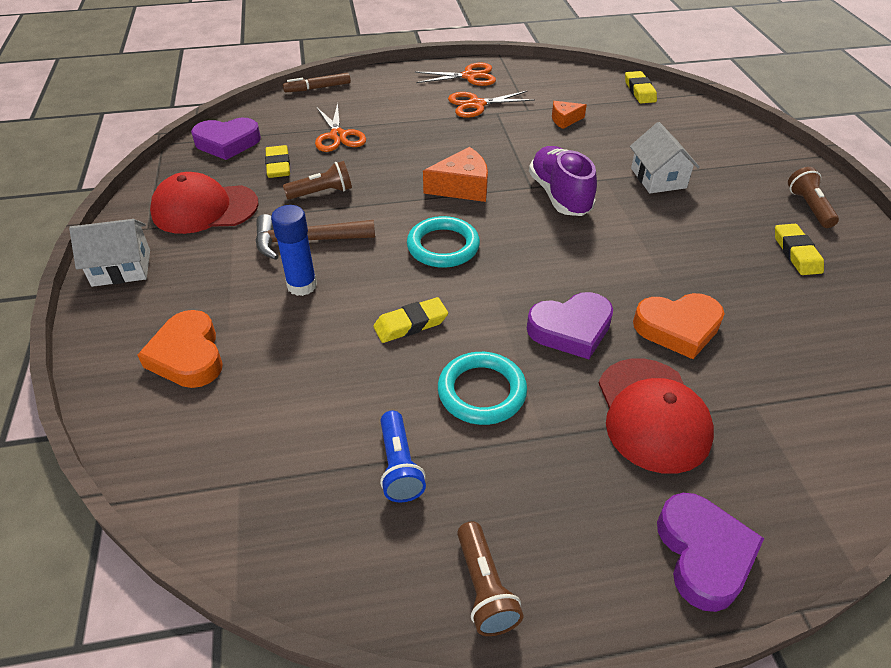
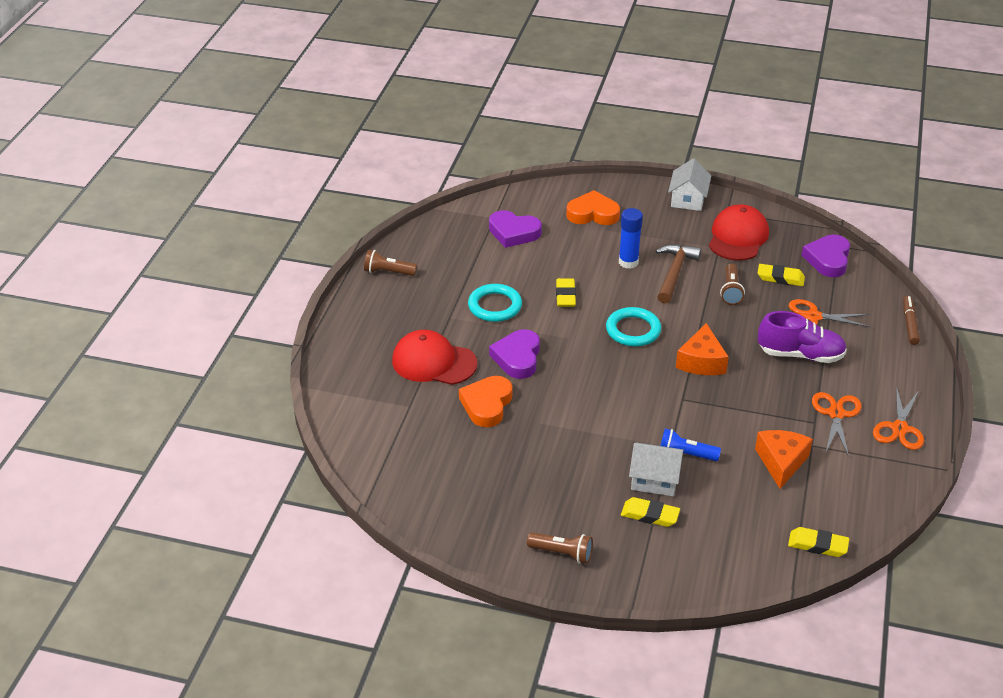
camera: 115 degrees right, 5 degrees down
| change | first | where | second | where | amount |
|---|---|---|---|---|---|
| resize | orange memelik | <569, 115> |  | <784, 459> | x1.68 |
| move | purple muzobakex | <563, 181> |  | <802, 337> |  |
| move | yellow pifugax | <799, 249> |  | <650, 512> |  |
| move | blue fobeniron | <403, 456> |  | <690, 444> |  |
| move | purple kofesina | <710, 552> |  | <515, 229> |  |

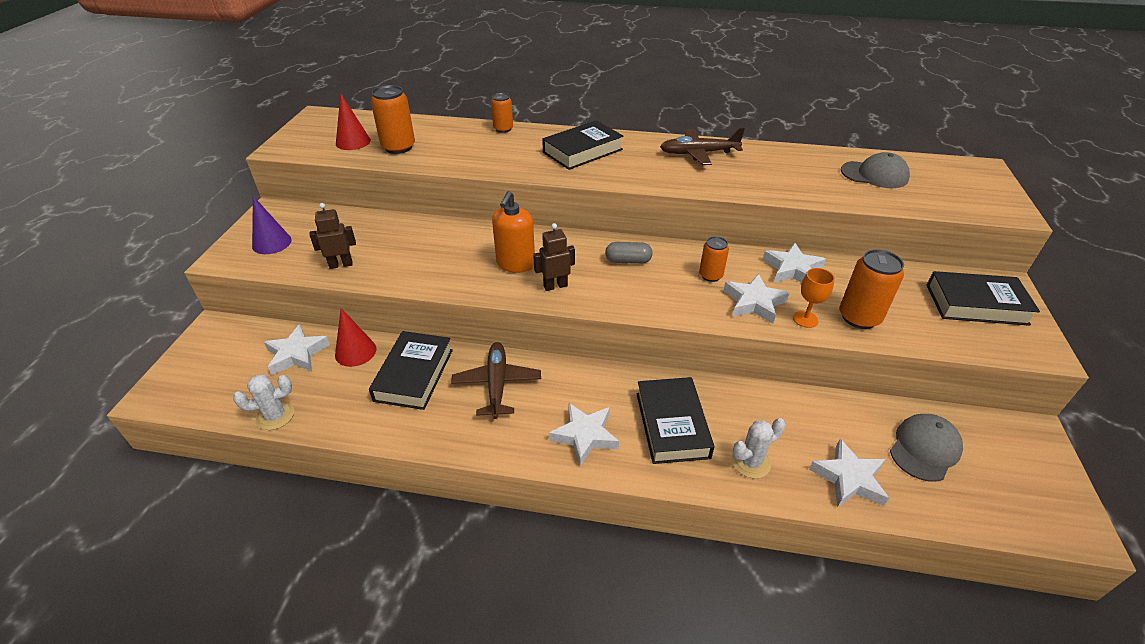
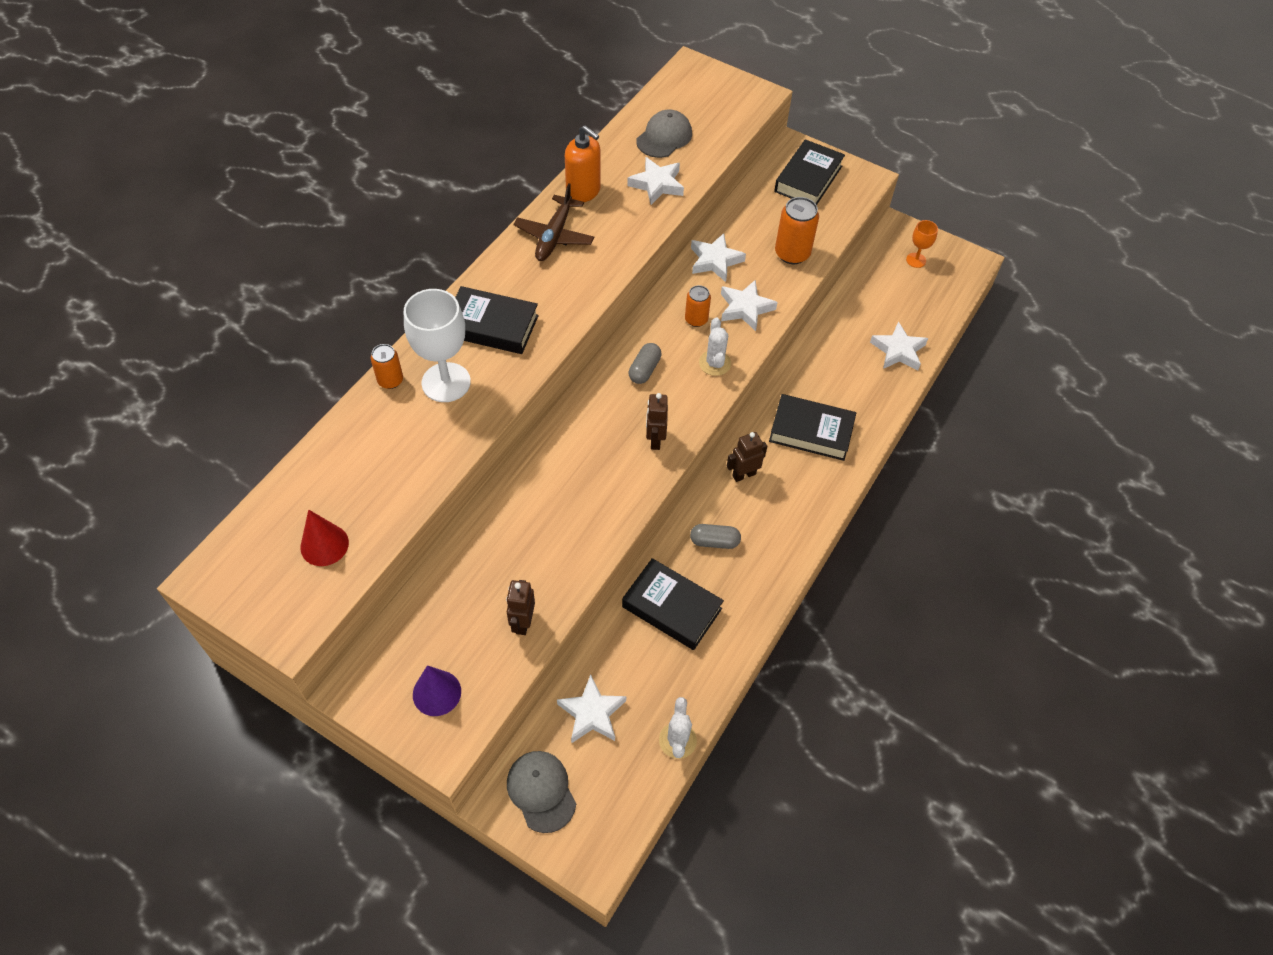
camera: 70 degrees left, 15 degrees up
| change | first | where | second | where | amount |
|---|---|---|---|---|---|
| delete | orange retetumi | <393, 119> |  |  |  |
| rotate | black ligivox | <583, 145> |  | <497, 320> | 60 degrees counterclockwise |
| move | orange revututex | <513, 232> |  | <583, 163> |  |
| move | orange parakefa | <814, 298> |  | <922, 244> |  |
| delete | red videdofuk | <355, 337> |  |  |  |
| replace | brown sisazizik | <496, 380> | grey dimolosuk | <715, 536> |  |
| move | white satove | <584, 434> |  | <655, 181> |  |
| move | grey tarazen | <926, 448> |  | <541, 792> |  |
| move | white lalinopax | <759, 448> |  | <715, 347> |  |
| insert |  |  | white parakefa | <437, 345> |  |
| insert |  |  | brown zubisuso | <747, 457> |  |

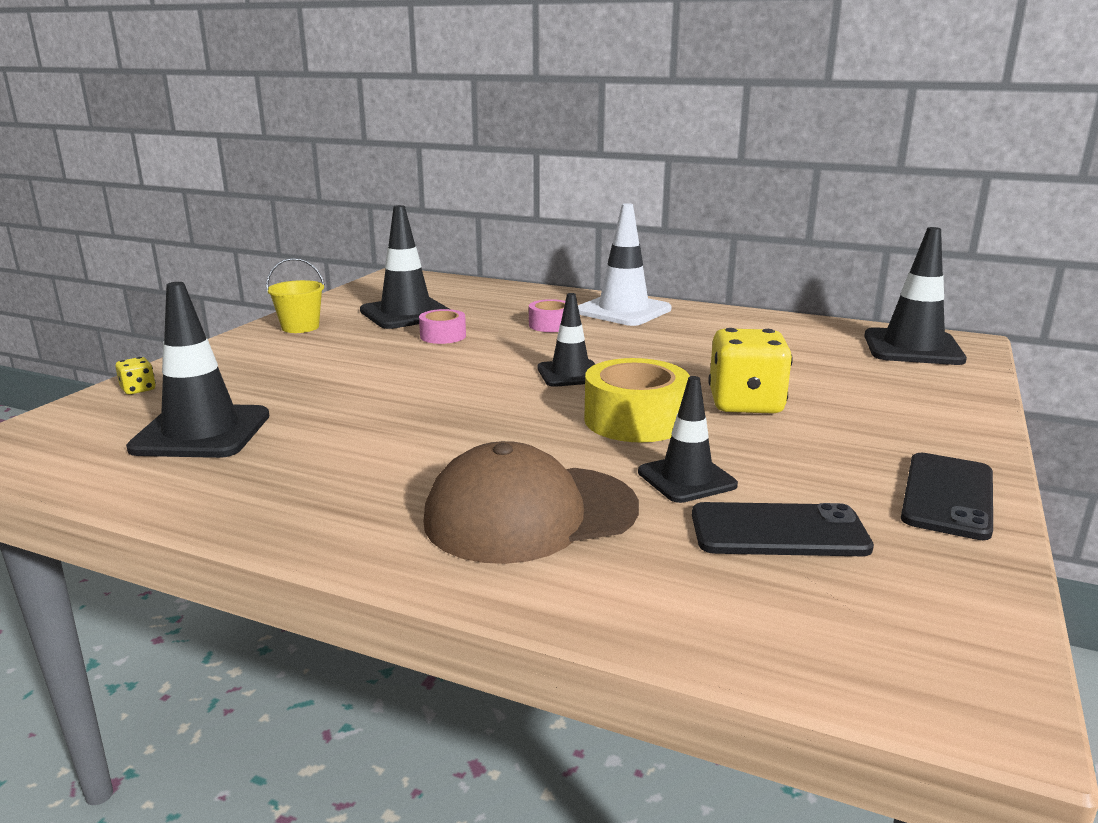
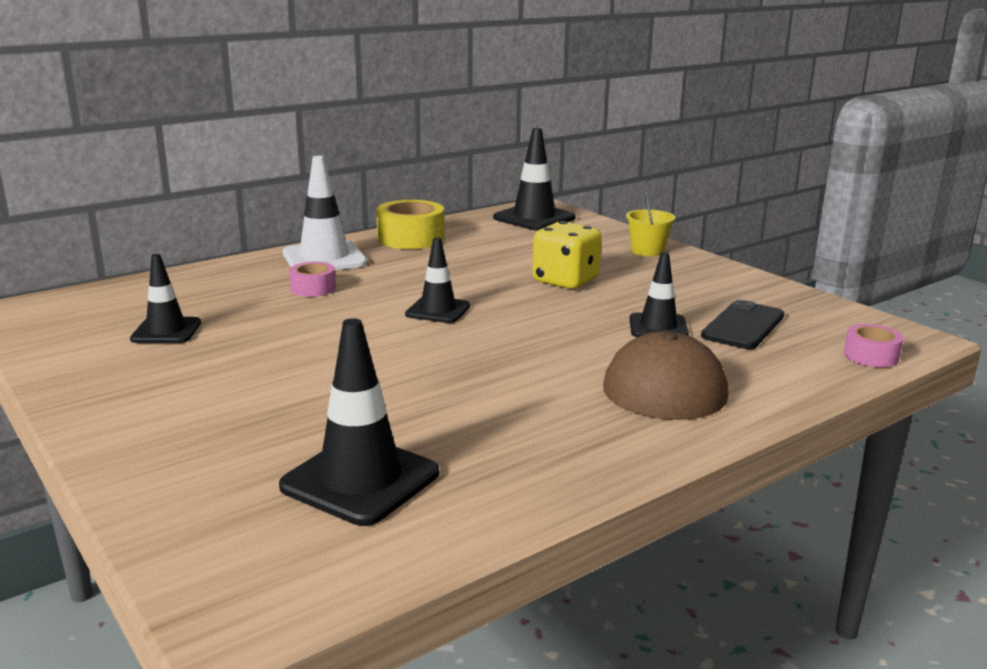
camera: 60 degrees left, 0 degrees up
| change | first | where | second | where | amount |
|---|---|---|---|---|---|
| resize | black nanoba | <404, 267> |  | <165, 298> | x0.64 |
| move | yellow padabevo | <295, 295> |  | <650, 223> |  |
| move | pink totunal | <442, 326> |  | <873, 345> |  |
| delete | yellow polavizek | <135, 375> |  |  |  |
| move | yellow totunal | <637, 400> |  | <410, 224> |  |
| delete | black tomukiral | <947, 496> |  |  |  |

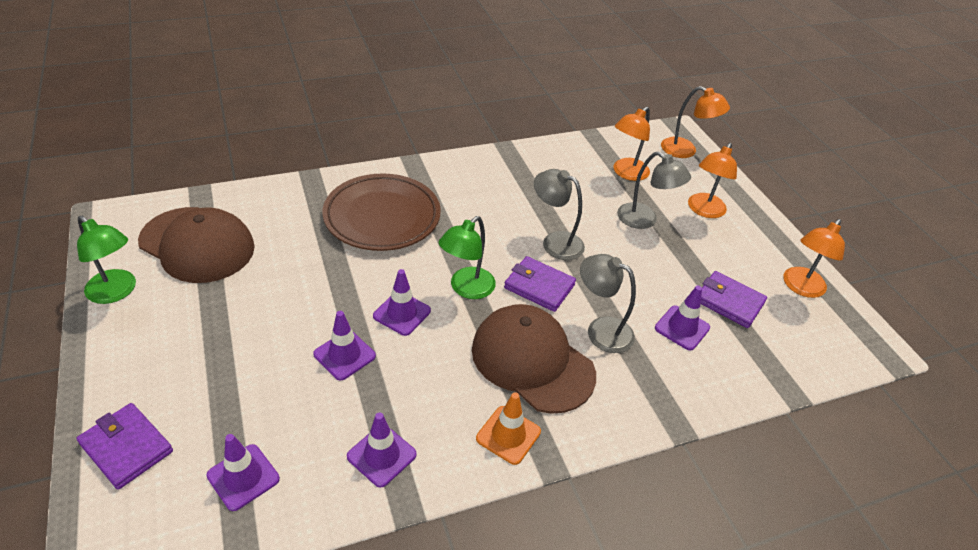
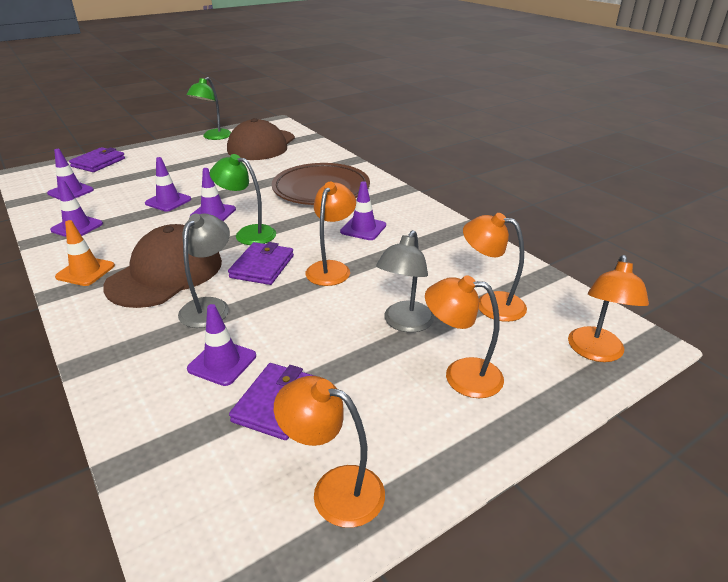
camera: 80 degrees right, 10 degrees down
| change | first | where | second | where | amount |
|---|---|---|---|---|---|
| recolor | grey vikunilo | <559, 214> | orange vikunilo | <330, 234> |  |
| insert |  |  | purple nanoba | <363, 210> |  |

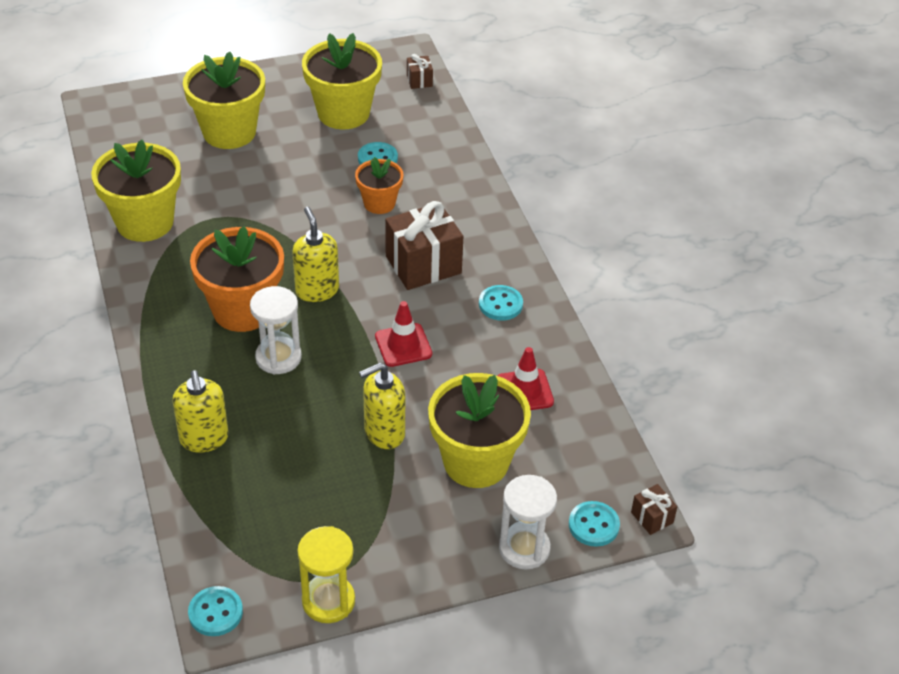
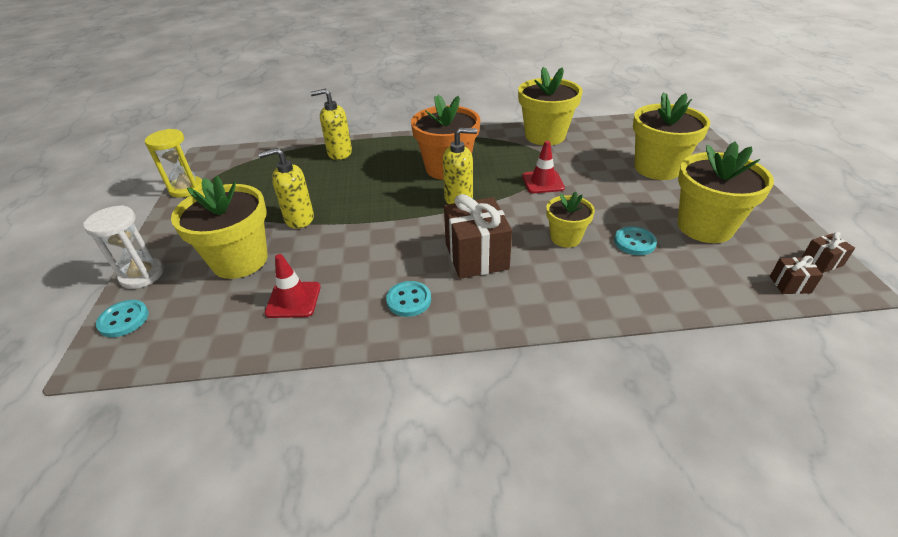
camera: 105 degrees right, 5 degrees down
| change | first | where | second | where | amount |
|---|---|---|---|---|---|
| recolor | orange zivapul | <379, 185> | yellow zivapul | <570, 220> |  |
| delete | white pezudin | <276, 330> |  |  |  |
| move | red nanoba | <403, 334> |  | <543, 167> |  |
| rotate | yellow revututex | <382, 406> |  | <286, 188> | 90 degrees counterclockwise |
| move | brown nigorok | <654, 509> |  | <828, 252> |  |
| delete | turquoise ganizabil | <215, 611> |  |  |  |

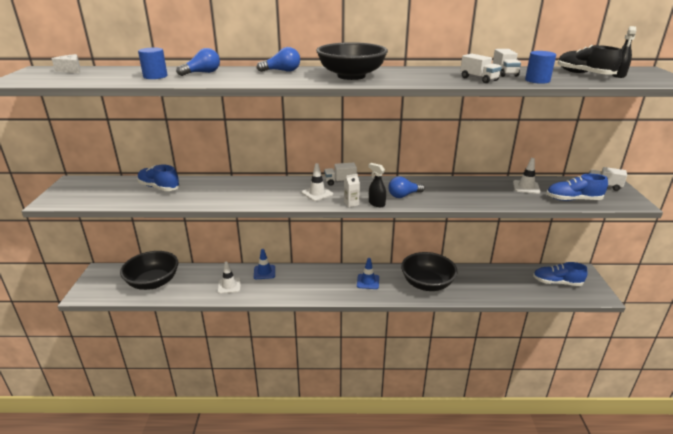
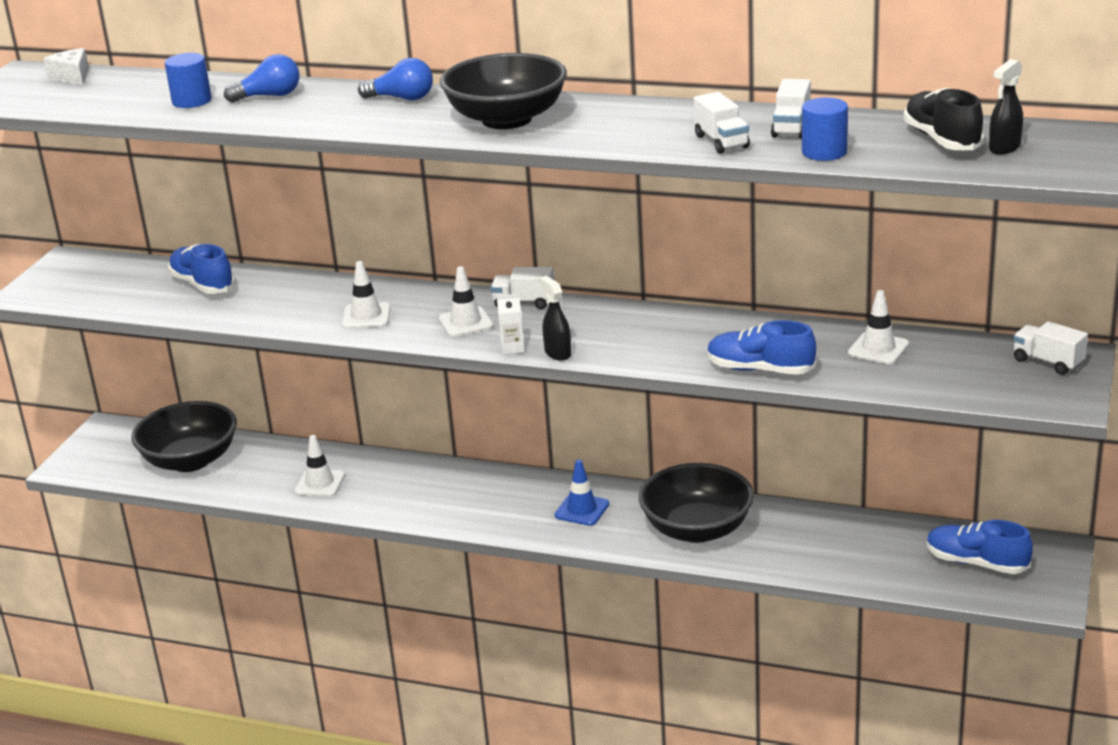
camera: 20 degrees right, 0 degrees up
| change | first | where | second | where | amount |
|---|---|---|---|---|---|
| move | blue muzobakex | <577, 187> |  | <761, 347> |  |
| delete | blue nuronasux | <406, 187> |  |  |  |
| delete | blue nanoba | <264, 264> |  |  |  |
| insert |  |  | white nanoba | <366, 295> |  |

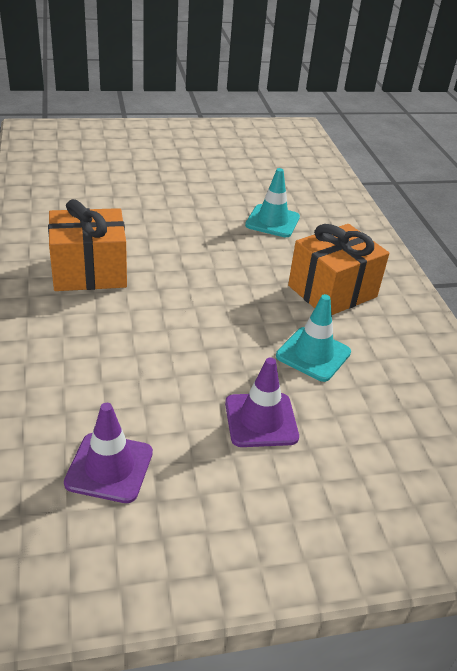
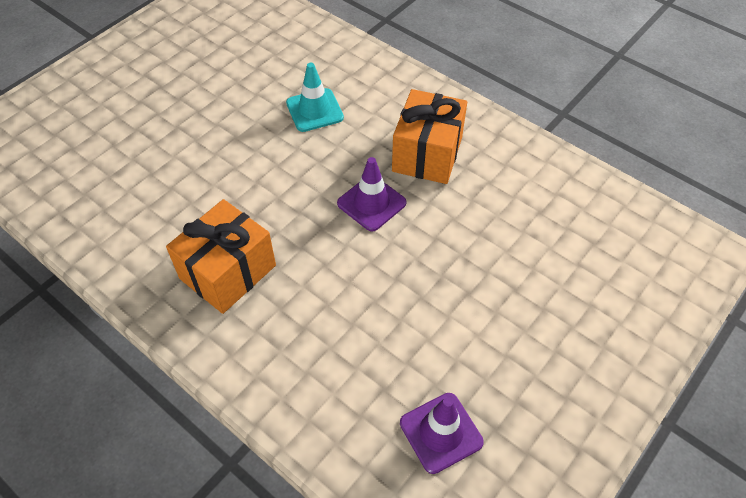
camera: 35 degrees left, 15 degrees up
| change | first | where | second | where | amount |
|---|---|---|---|---|---|
| delete | turquoise nanoba | <313, 338> |  |  |  |
| move | purple nanoba | <262, 402> |  | <371, 194> |  |

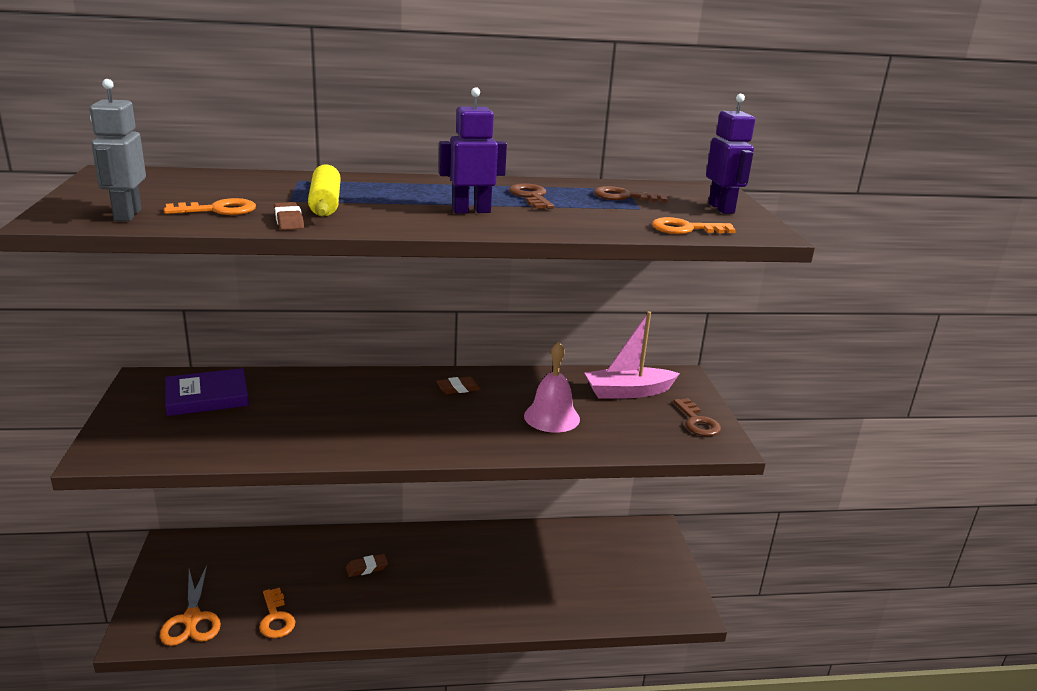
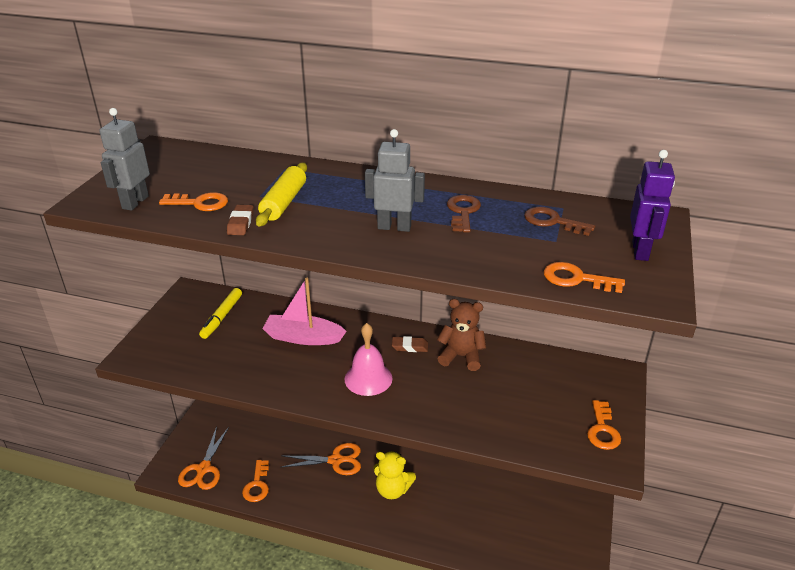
camera: 25 degrees right, 10 degrees up
| change | first | where | second | where | amount |
|---|---|---|---|---|---|
| recolor | purple zubisuso | <473, 150> | grey zubisuso | <395, 180> |  |
| move | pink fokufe | <632, 354> |  | <304, 311> |  |
| move | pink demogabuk | <552, 387> |  | <369, 359> |  |
| replace | purple ligivox | <207, 392> | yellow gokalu | <220, 313> |  |
| recolor | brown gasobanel | <697, 417> | orange gasobanel | <604, 425> |  |
| replace | brown pifugax | <367, 565> | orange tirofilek | <320, 459> |  |
| insert |  |  | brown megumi | <461, 335> |  |
| insert |  |  | yellow megumi | <394, 475> |  |

